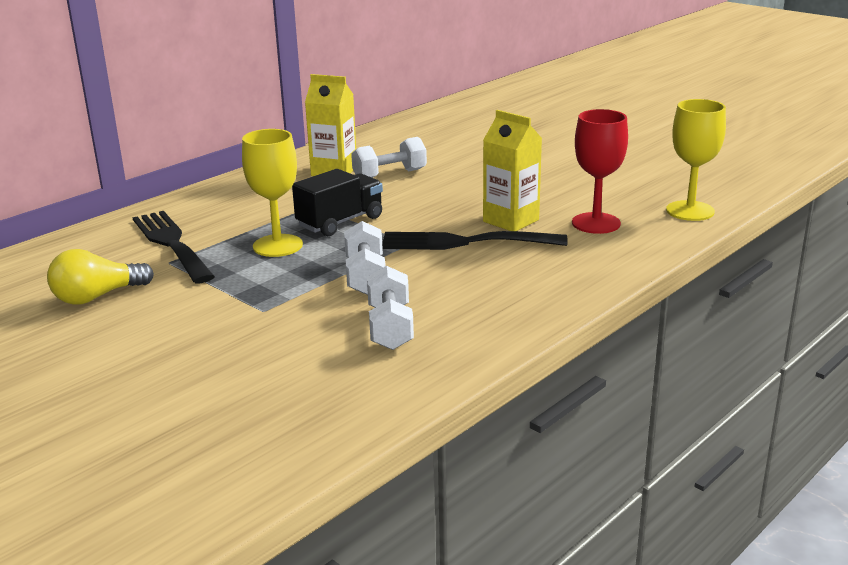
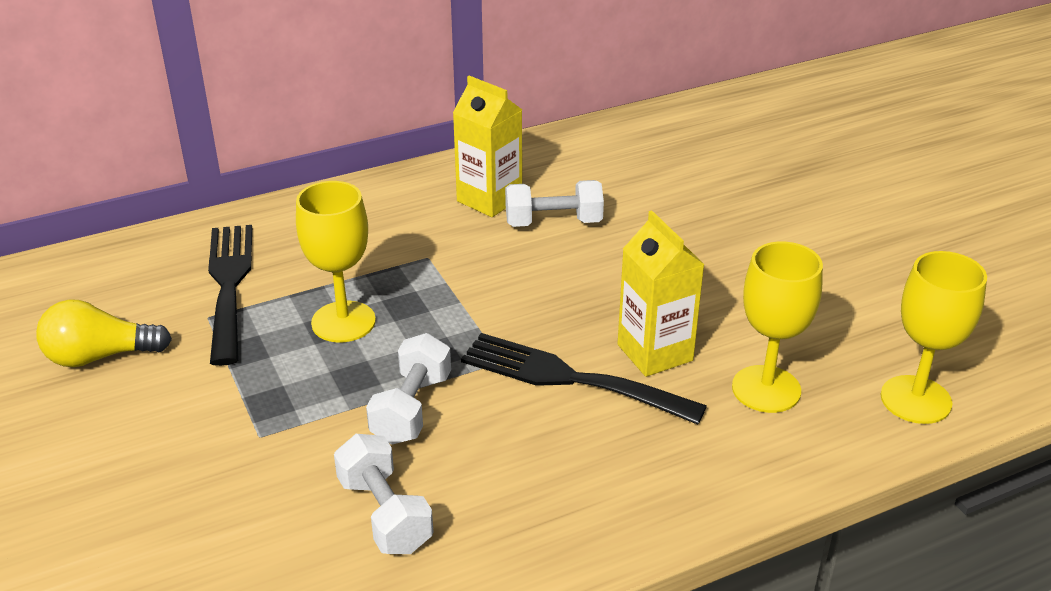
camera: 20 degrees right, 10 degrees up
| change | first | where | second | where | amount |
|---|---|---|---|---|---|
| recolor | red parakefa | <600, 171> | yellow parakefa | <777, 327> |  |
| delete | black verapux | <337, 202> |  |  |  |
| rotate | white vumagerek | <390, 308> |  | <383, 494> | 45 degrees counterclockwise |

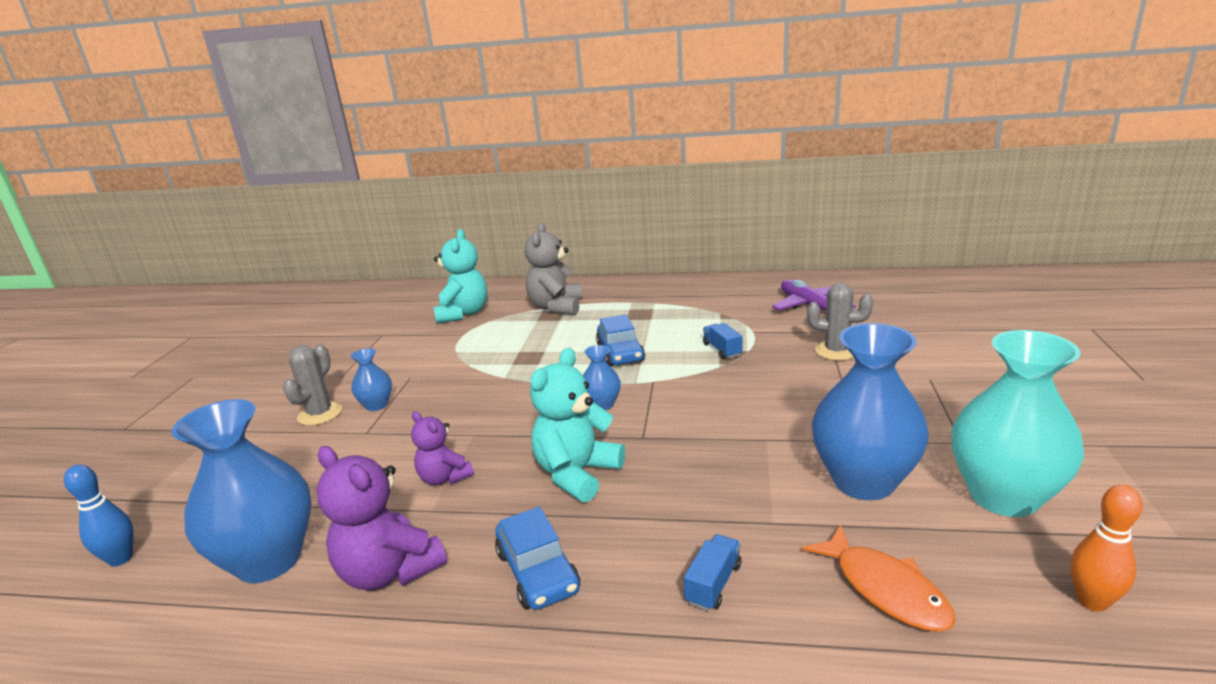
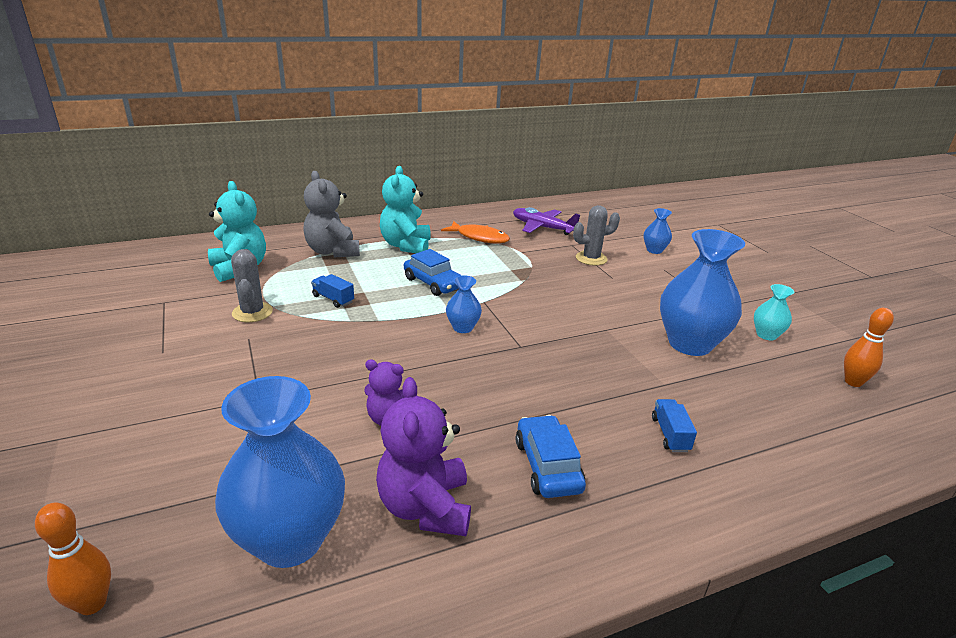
camera: 35 degrees left, 5 degrees up
| change | first | where | second | where | amount |
|---|---|---|---|---|---|
| move | blue verapux | <722, 341> |  | <332, 291> |  |
| resize | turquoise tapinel | <1017, 423> |  | <774, 312> | x0.47 |
| move | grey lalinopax | <312, 384> |  | <252, 285> |  |
| move | blue tapinel | <371, 379> |  | <658, 231> |  |
| move | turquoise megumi | <577, 425> |  | <405, 209> |  |
| rotate | purple megumi | <382, 518> |  | <423, 456> | 75 degrees clockwise |
| recolor | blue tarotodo | <99, 515> | orange tarotodo | <73, 558> |  |
| rotate | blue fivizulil | <537, 558> |  | <551, 456> | 135 degrees counterclockwise |
| move | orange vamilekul | <879, 578> |  | <475, 232> |  |

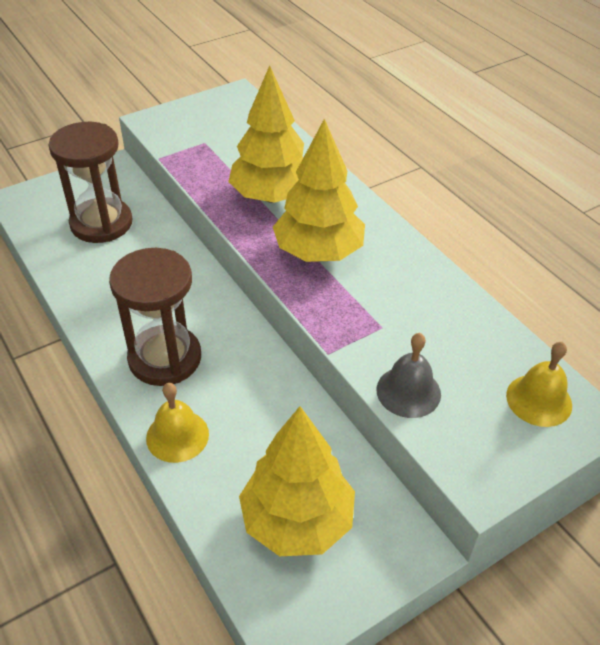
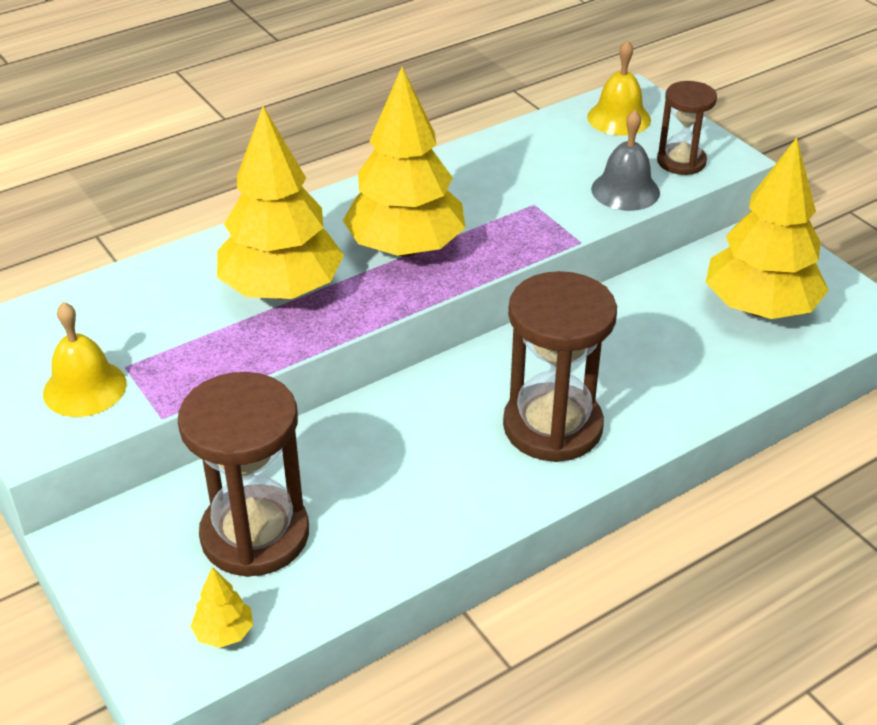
camera: 90 degrees left, 5 degrees down
| change | first | where | second | where | amount |
|---|---|---|---|---|---|
| move | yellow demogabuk | <177, 423> |  | <85, 359> |  |
| insert |  |  | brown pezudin | <687, 128> |  |
| insert |  |  | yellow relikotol | <222, 607> |  |

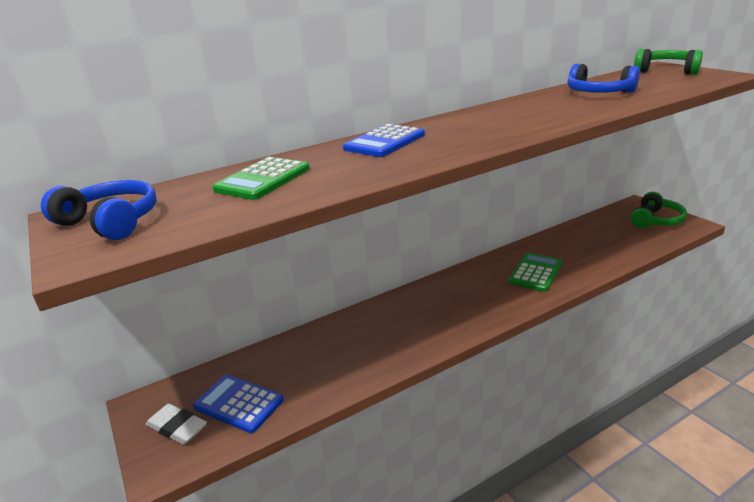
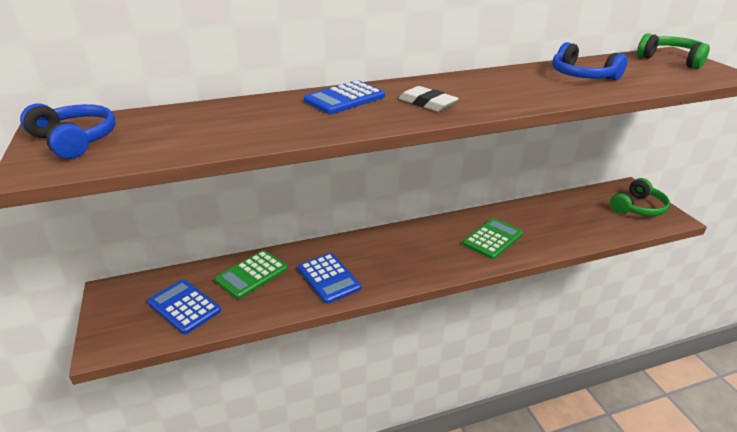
camera: 10 degrees right, 5 degrees up
| change | first | where | second | where | amount |
|---|---|---|---|---|---|
| move | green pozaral | <261, 178> |  | <251, 274> |  |
| move | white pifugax | <176, 424> |  | <429, 99> |  |
| insert |  |  | blue pozaral | <329, 278> |  |

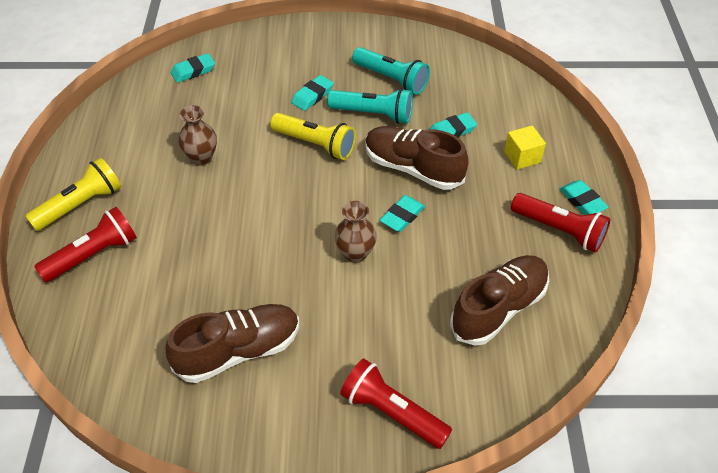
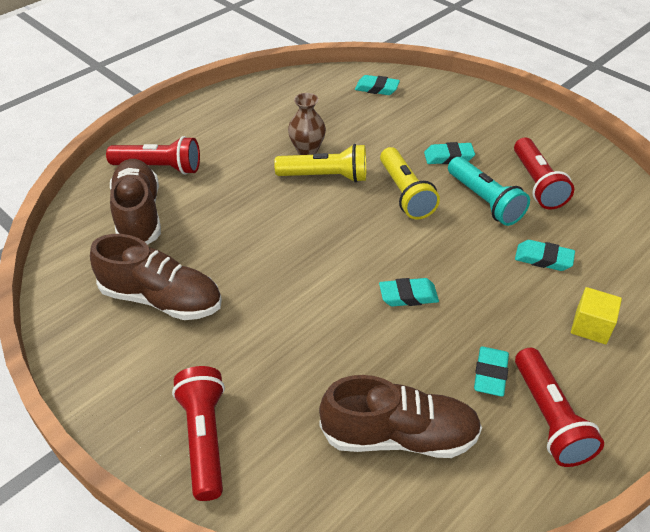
camera: 45 degrees right, 5 degrees down
| change | first | where | second | where | amount |
|---|---|---|---|---|---|
| recolor | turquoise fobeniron | <391, 71> | red fobeniron | <544, 173> |  |
| move | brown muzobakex | <417, 158> |  | <135, 202> |  |
| move | yellow fobeniron | <73, 194> |  | <320, 163> |  |
| move | turquoise pifugax | <583, 197> |  | <491, 371> |  |
| delete | brown tapinel | <355, 232> |  |  |  |

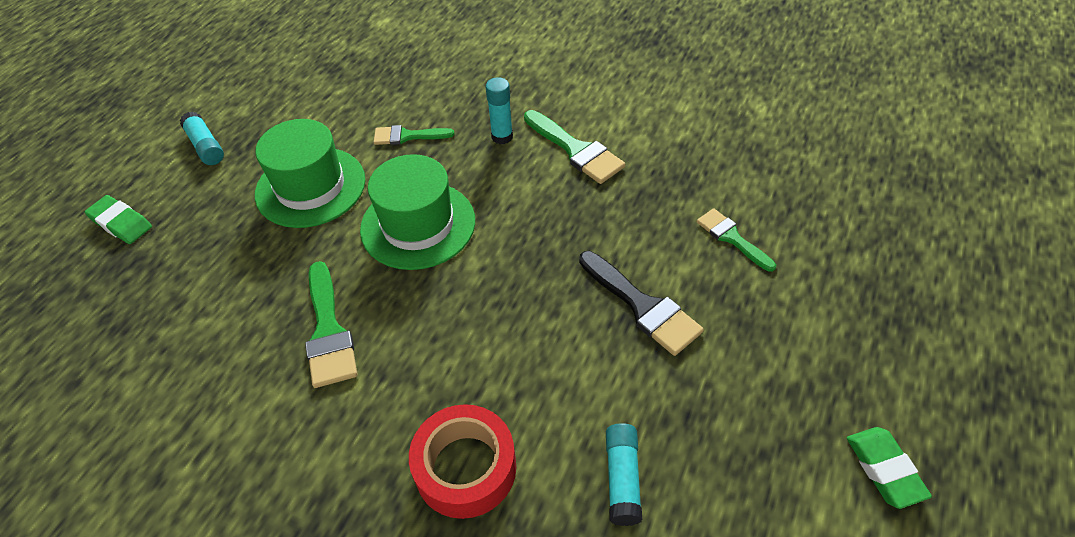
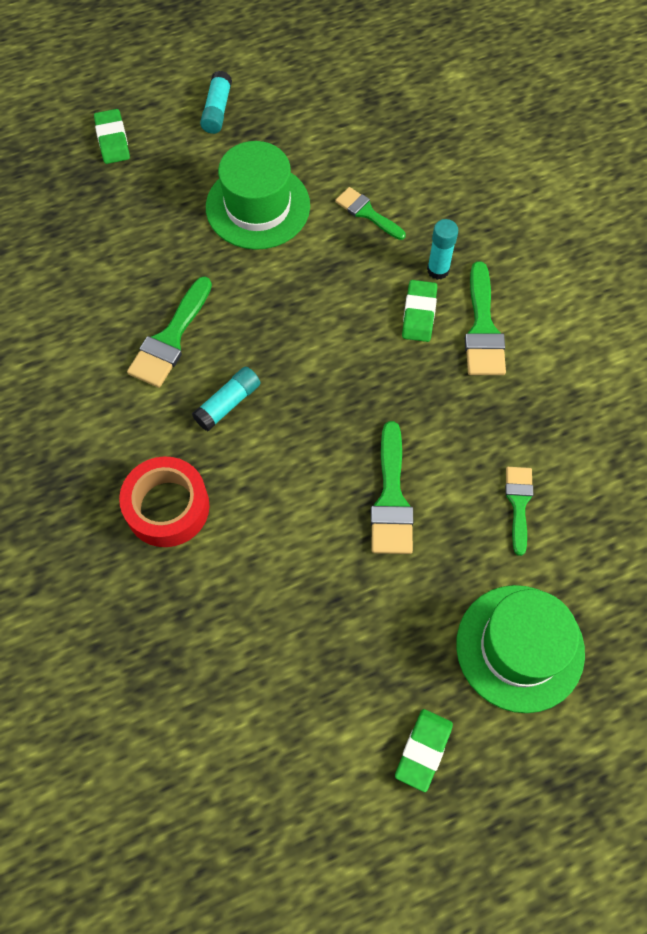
camera: 40 degrees right, 15 degrees up
| change | first | where | second | where | amount |
|---|---|---|---|---|---|
| move | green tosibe | <417, 212> |  | <520, 649> |  |
| recolor | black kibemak | <641, 303> | green kibemak | <392, 487> |  |
| move | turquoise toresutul | <624, 474> |  | <226, 399> |  |
| insert |  |  | green pifugax | <419, 311> |  |

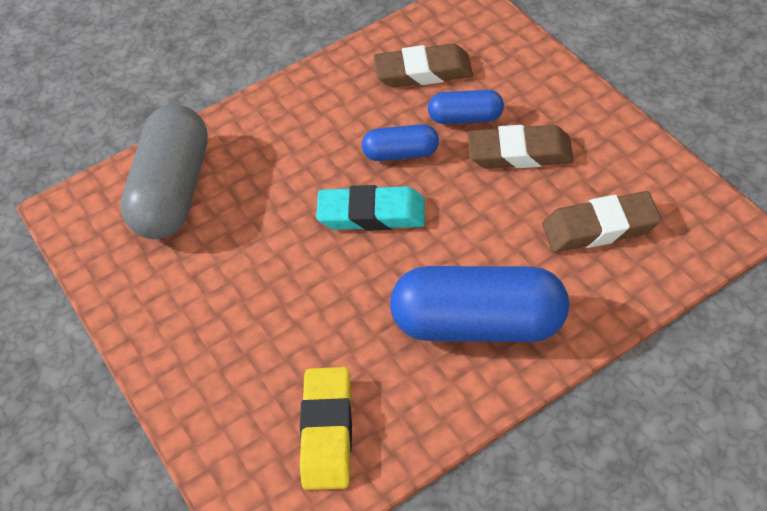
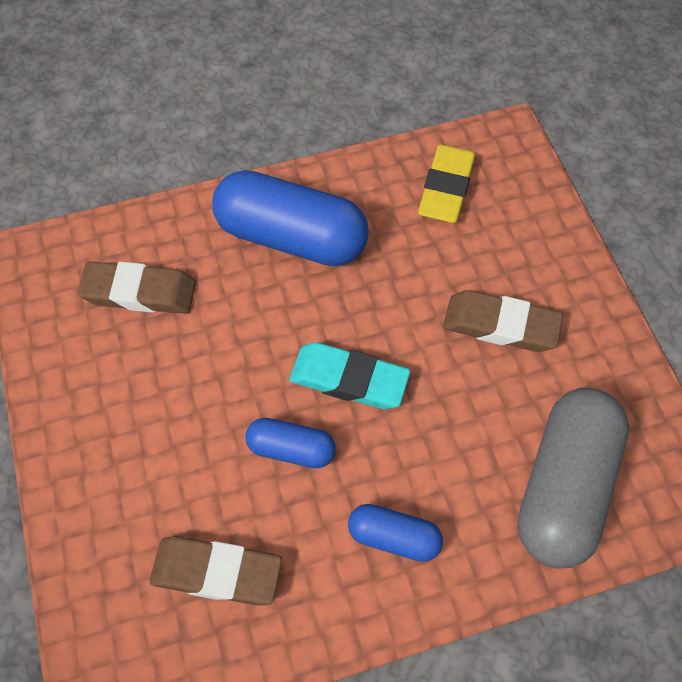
camera: 170 degrees left, 10 degrees up
| change | first | where | second | where | amount |
|---|---|---|---|---|---|
| move | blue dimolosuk | <466, 107> |  | <395, 533> |  |
| move | brown pifugax | <520, 147> |  | <503, 321> |  |

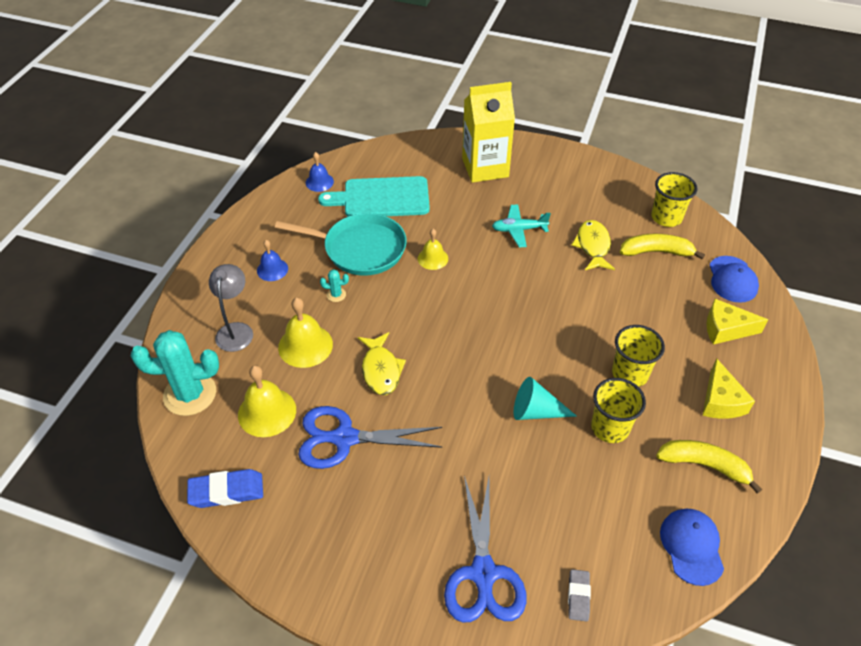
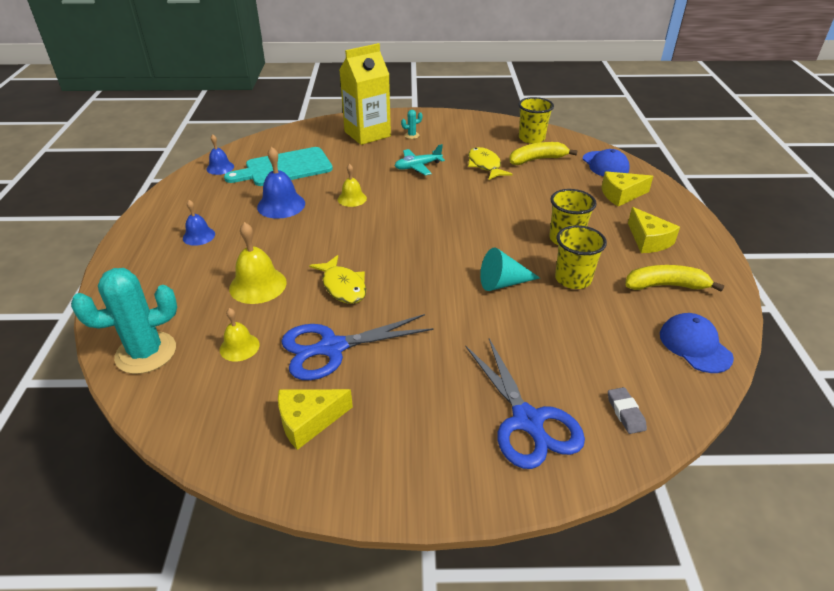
camera: 20 degrees left, 10 degrees down
| change | first | where | second | where | amount |
|---|---|---|---|---|---|
| replace | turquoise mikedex | <341, 244> | blue demogabuk | <281, 183> |  |
| delete | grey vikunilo | <231, 308> |  |  |  |
| move | turquoise lalinopax | <334, 285> |  | <412, 124> |  |
| resize | yellow demogabuk | <267, 401> |  | <240, 334> | x0.62 |
| delete | blue pifugax | <225, 488> |  |  |  |
| insert |  |  | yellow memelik | <315, 419> |  |

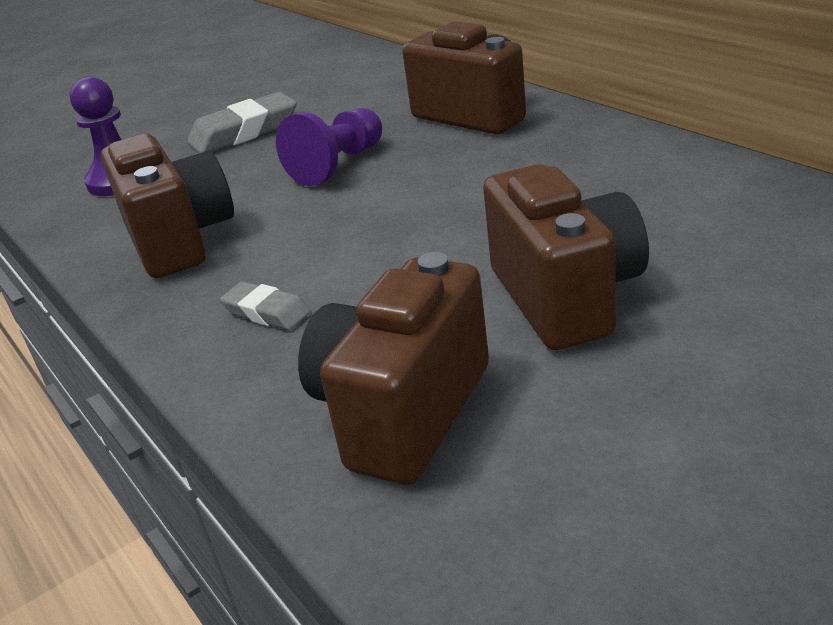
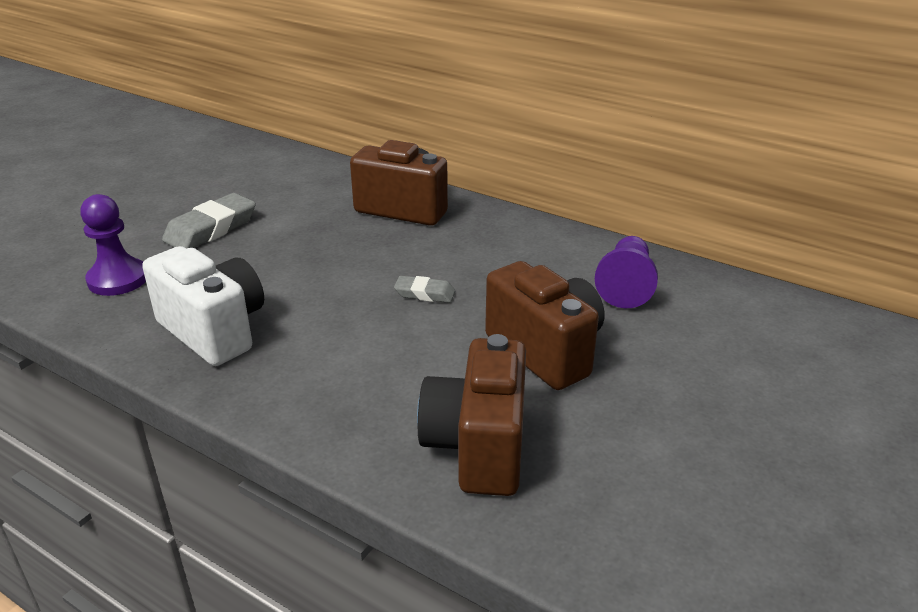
camera: 25 degrees left, 0 degrees up
| change | first | where | second | where | amount |
|---|---|---|---|---|---|
| move | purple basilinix | <329, 147> |  | <626, 272> |  |
| recolor | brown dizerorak | <167, 205> | white dizerorak | <203, 306> |  |
| move | grey pifugax | <265, 305> |  | <424, 289> |  |

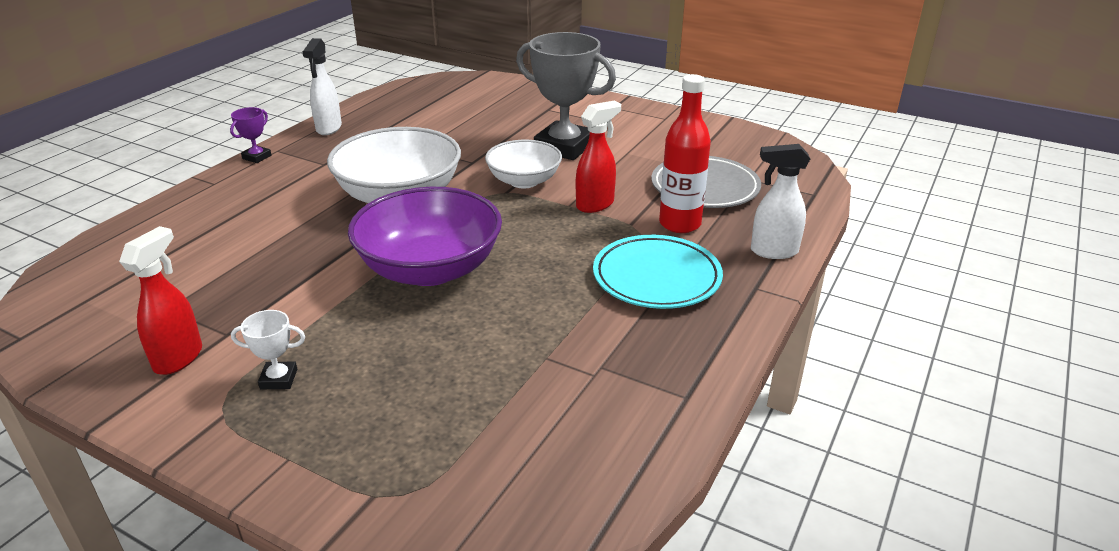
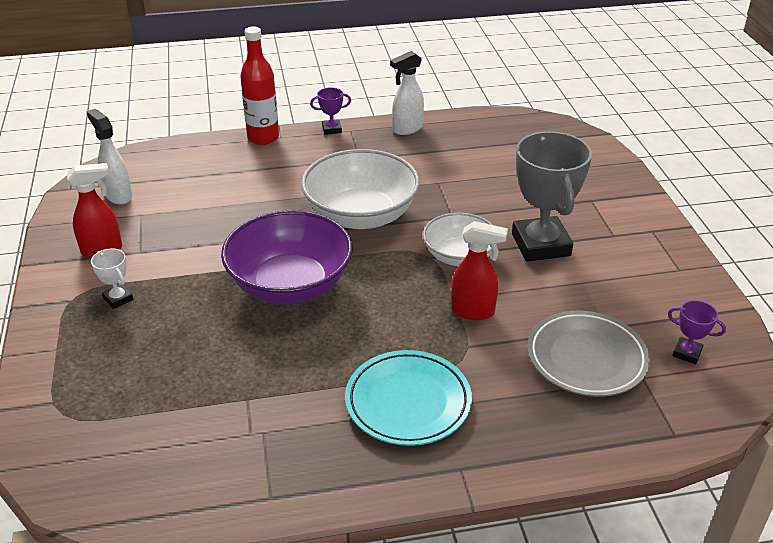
camera: 50 degrees right, 5 degrees up
| change | first | where | second | where | amount |
|---|---|---|---|---|---|
| move | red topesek | <685, 153> |  | <259, 85> |  |
| move | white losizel | <780, 201> |  | <109, 157> |  |
| insert |  |  | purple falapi | <697, 332> |  |

